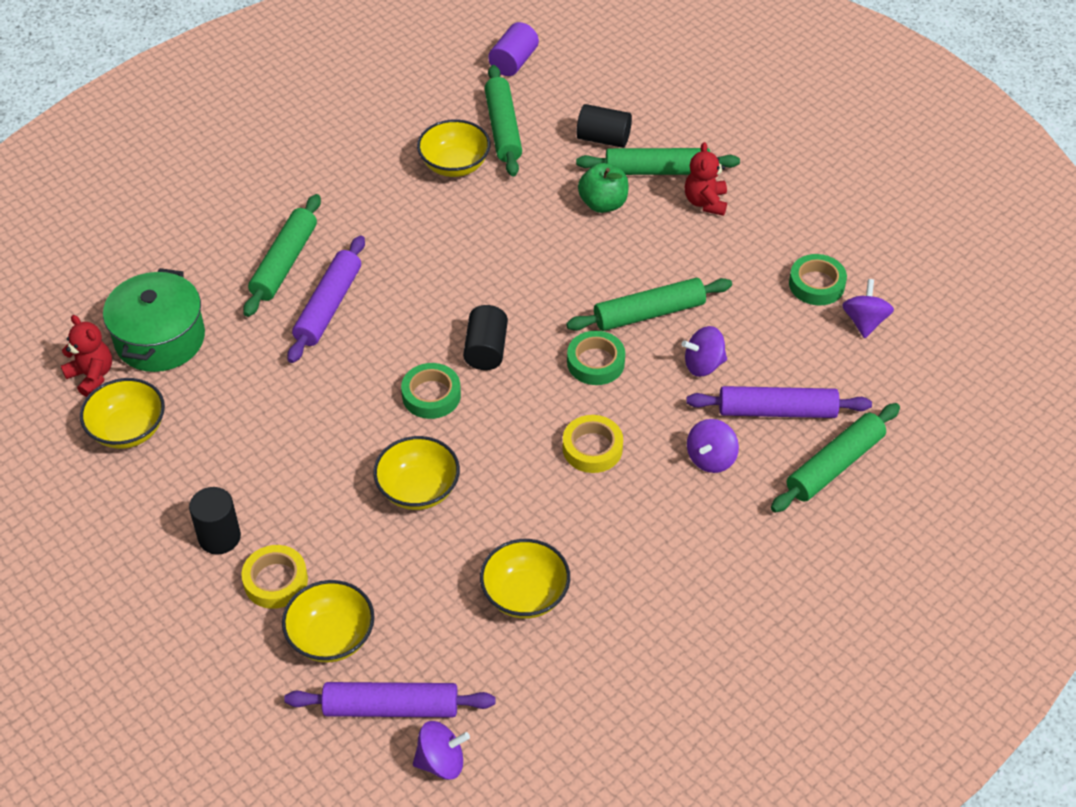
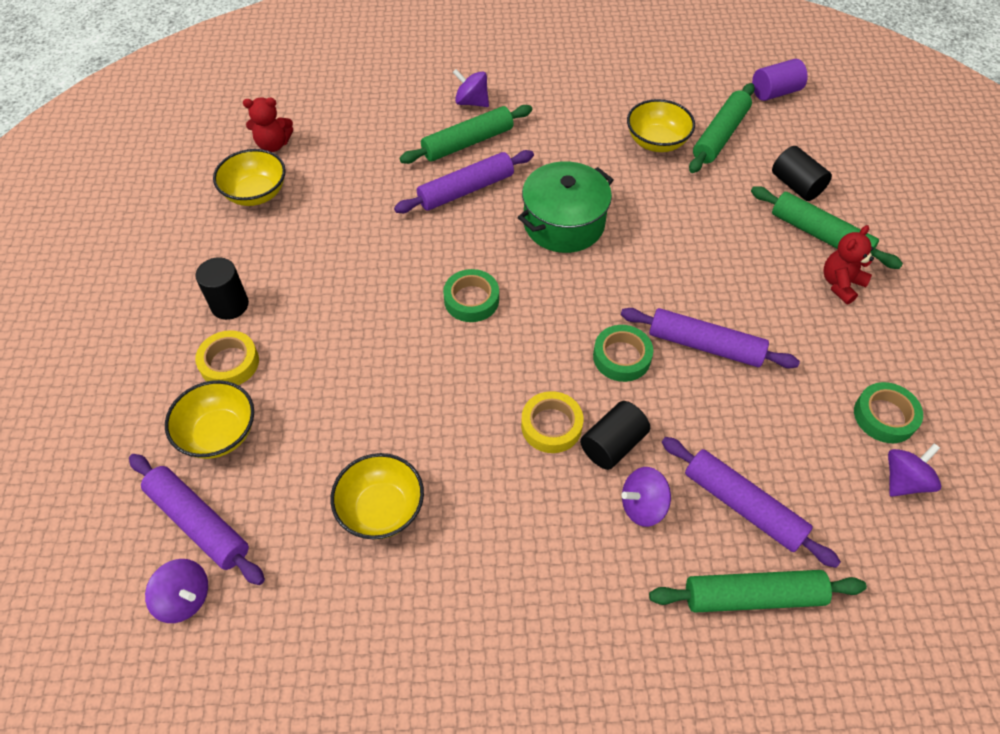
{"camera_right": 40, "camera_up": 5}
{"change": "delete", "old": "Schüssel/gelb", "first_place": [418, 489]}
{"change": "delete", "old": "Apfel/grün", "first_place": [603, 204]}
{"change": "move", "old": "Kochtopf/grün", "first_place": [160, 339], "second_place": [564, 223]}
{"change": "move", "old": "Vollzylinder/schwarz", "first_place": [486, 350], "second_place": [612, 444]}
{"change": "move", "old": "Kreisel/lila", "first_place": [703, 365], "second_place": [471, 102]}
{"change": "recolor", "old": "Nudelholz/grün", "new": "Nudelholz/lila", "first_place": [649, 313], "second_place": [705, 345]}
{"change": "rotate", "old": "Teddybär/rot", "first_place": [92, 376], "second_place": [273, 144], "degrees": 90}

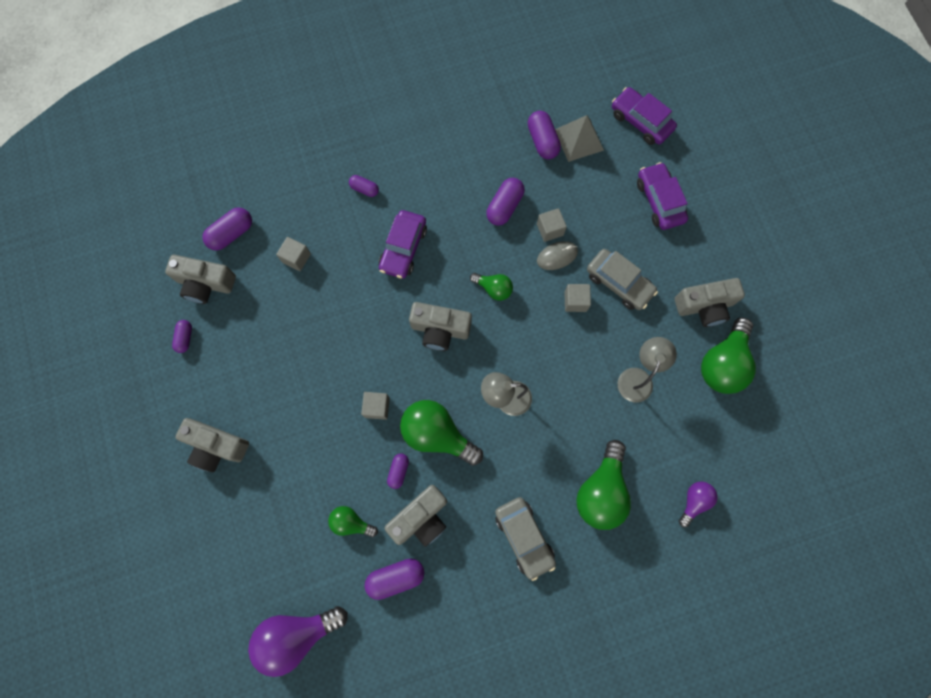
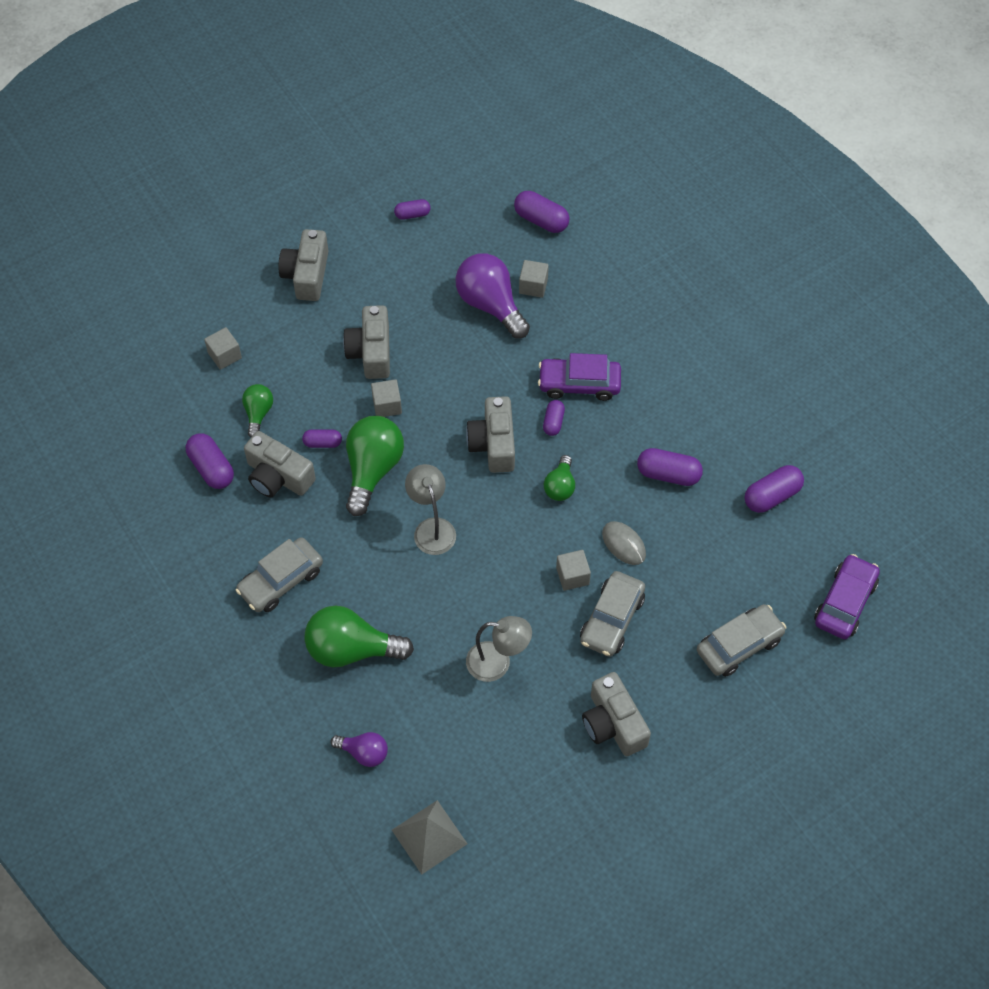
{"camera_right": 75, "camera_up": -15}
{"change": "delete", "old": "Glühbirne/grün", "first_place": [722, 363]}
{"change": "move", "old": "Kamera/grau", "first_place": [205, 284], "second_place": [371, 352]}
{"change": "move", "old": "Glühbirne/lila", "first_place": [297, 634], "second_place": [490, 304]}
{"change": "move", "old": "Kapsel/lila", "first_place": [364, 189], "second_place": [553, 422]}
{"change": "move", "old": "Kubus/grau", "first_place": [550, 229], "second_place": [224, 355]}
{"change": "move", "old": "Pyramide/grau", "first_place": [579, 139], "second_place": [429, 837]}
{"change": "recolor", "old": "Auto/lila", "new": "Auto/grau", "first_place": [659, 201], "second_place": [739, 645]}

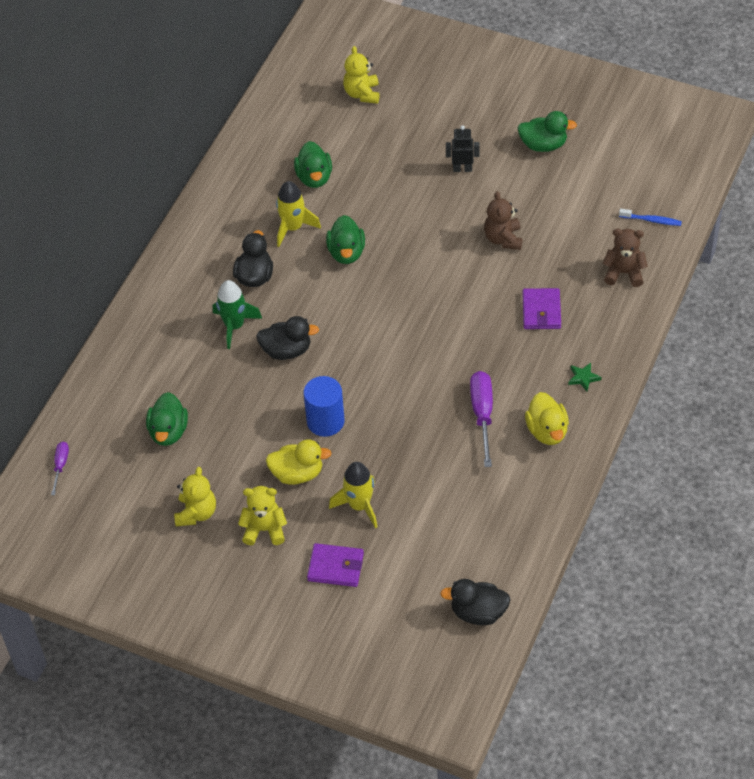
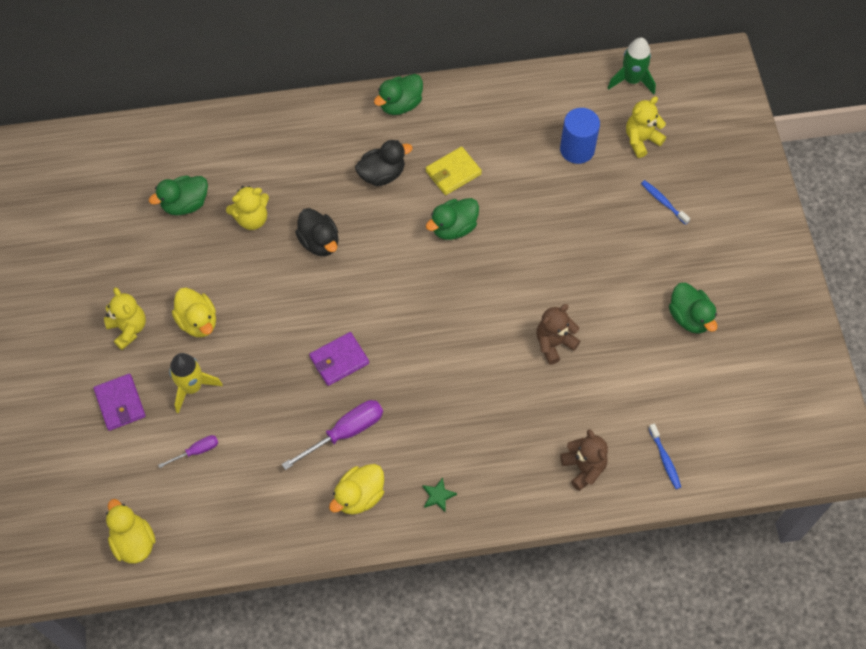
{"camera_right": 55, "camera_up": 10}
{"change": "delete", "old": "Roboter/schwarz", "first_place": [462, 169]}
{"change": "insert", "new": "Zahnbürste/blau", "second_place": [663, 202]}
{"change": "move", "old": "Schraubenzieher/lila", "first_place": [60, 465], "second_place": [196, 451]}
{"change": "move", "old": "Teddybär/gelb", "first_place": [196, 513], "second_place": [252, 219]}
{"change": "move", "old": "Rakete/grün", "first_place": [234, 326], "second_place": [632, 80]}
{"change": "move", "old": "Ente/grün", "first_place": [314, 177], "second_place": [400, 105]}
{"change": "move", "old": "Vollzylinder/blau", "first_place": [325, 421], "second_place": [577, 149]}
{"change": "move", "old": "Geldbörse/lila", "first_place": [541, 311], "second_place": [339, 360]}
{"change": "replace", "old": "Rakete/gelb", "new": "Geldbörse/gelb", "first_place": [293, 228], "second_place": [453, 173]}
{"change": "recolor", "old": "Ente/schwarz", "new": "Ente/gelb", "first_place": [478, 612], "second_place": [133, 542]}

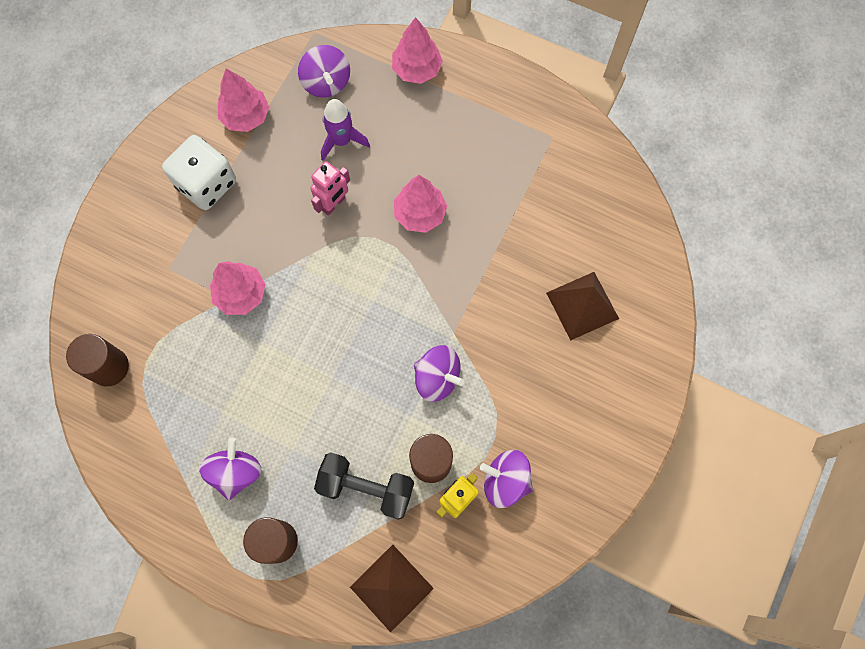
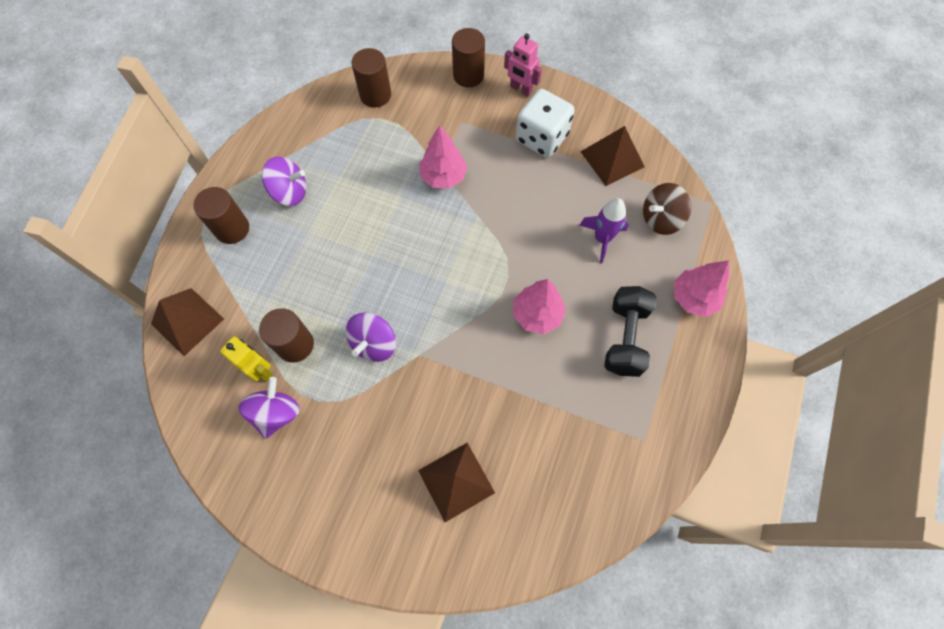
{"camera_right": 85, "camera_up": -5}
{"change": "insert", "new": "Vollzylinder/braun", "second_place": [468, 75]}
{"change": "move", "old": "Roboter/rosa", "first_place": [334, 204], "second_place": [520, 89]}
{"change": "move", "old": "Hantel/schwarz", "first_place": [366, 488], "second_place": [625, 338]}
{"change": "replace", "old": "Baum/rosa", "new": "Pyramide/braun", "first_place": [246, 116], "second_place": [612, 159]}
{"change": "recolor", "old": "Kreisel/lila", "new": "Kreisel/braun", "first_place": [326, 83], "second_place": [660, 219]}

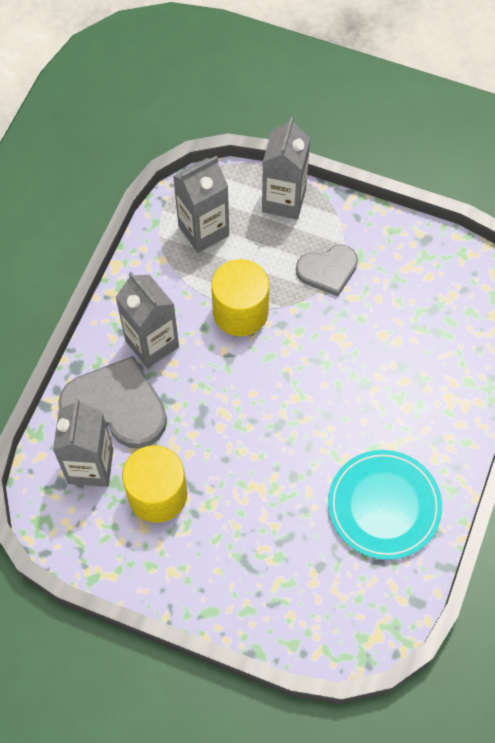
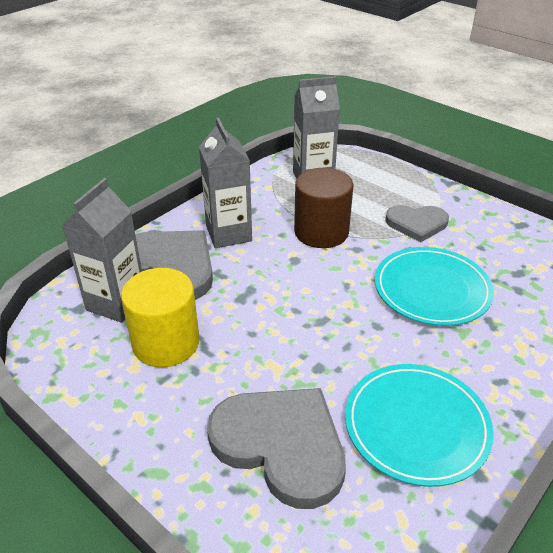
{"camera_right": 20, "camera_up": -25}
{"change": "delete", "old": "Getränkekarton/grau", "first_place": [284, 200]}
{"change": "insert", "new": "Herz/grau", "second_place": [281, 445]}
{"change": "insert", "new": "Teller/türkis", "second_place": [432, 289]}
{"change": "recolor", "old": "Vollzylinder/gelb", "new": "Vollzylinder/braun", "first_place": [240, 312], "second_place": [321, 232]}

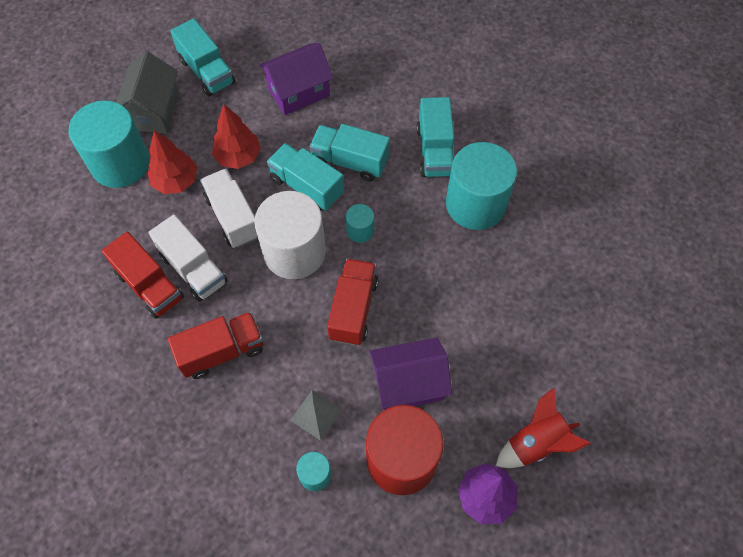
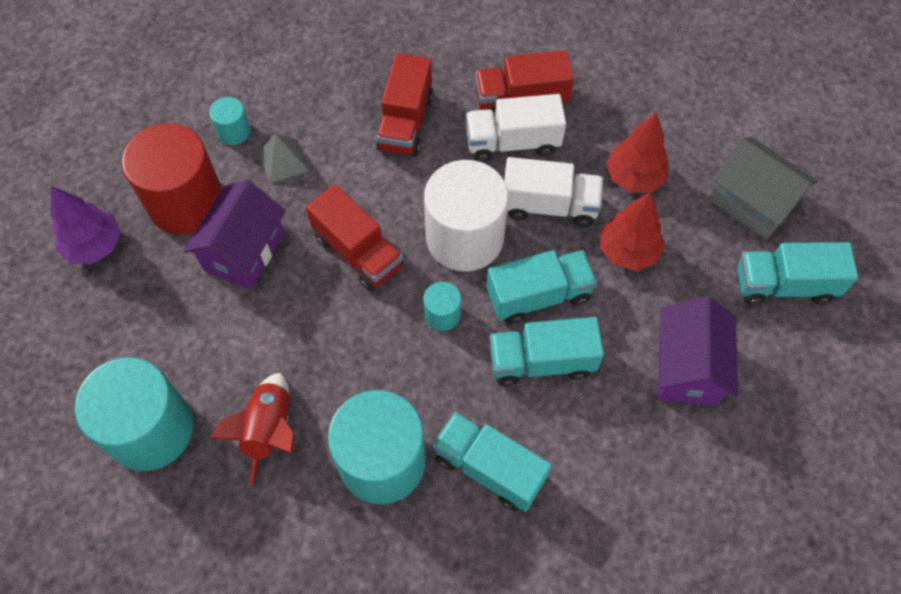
{"camera_right": 125, "camera_up": 0}
{"change": "move", "old": "Vollzylinder/türkis", "first_place": [120, 163], "second_place": [151, 429]}
{"change": "move", "old": "Rakete/rot", "first_place": [536, 443], "second_place": [269, 430]}
{"change": "rotate", "old": "Lastwagen/türkis", "first_place": [350, 161], "second_place": [541, 361], "degrees": -150}

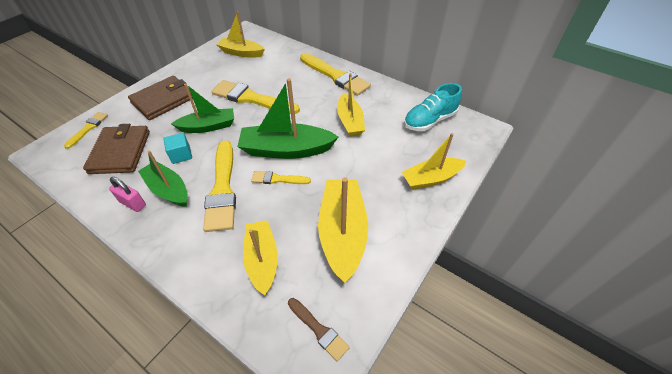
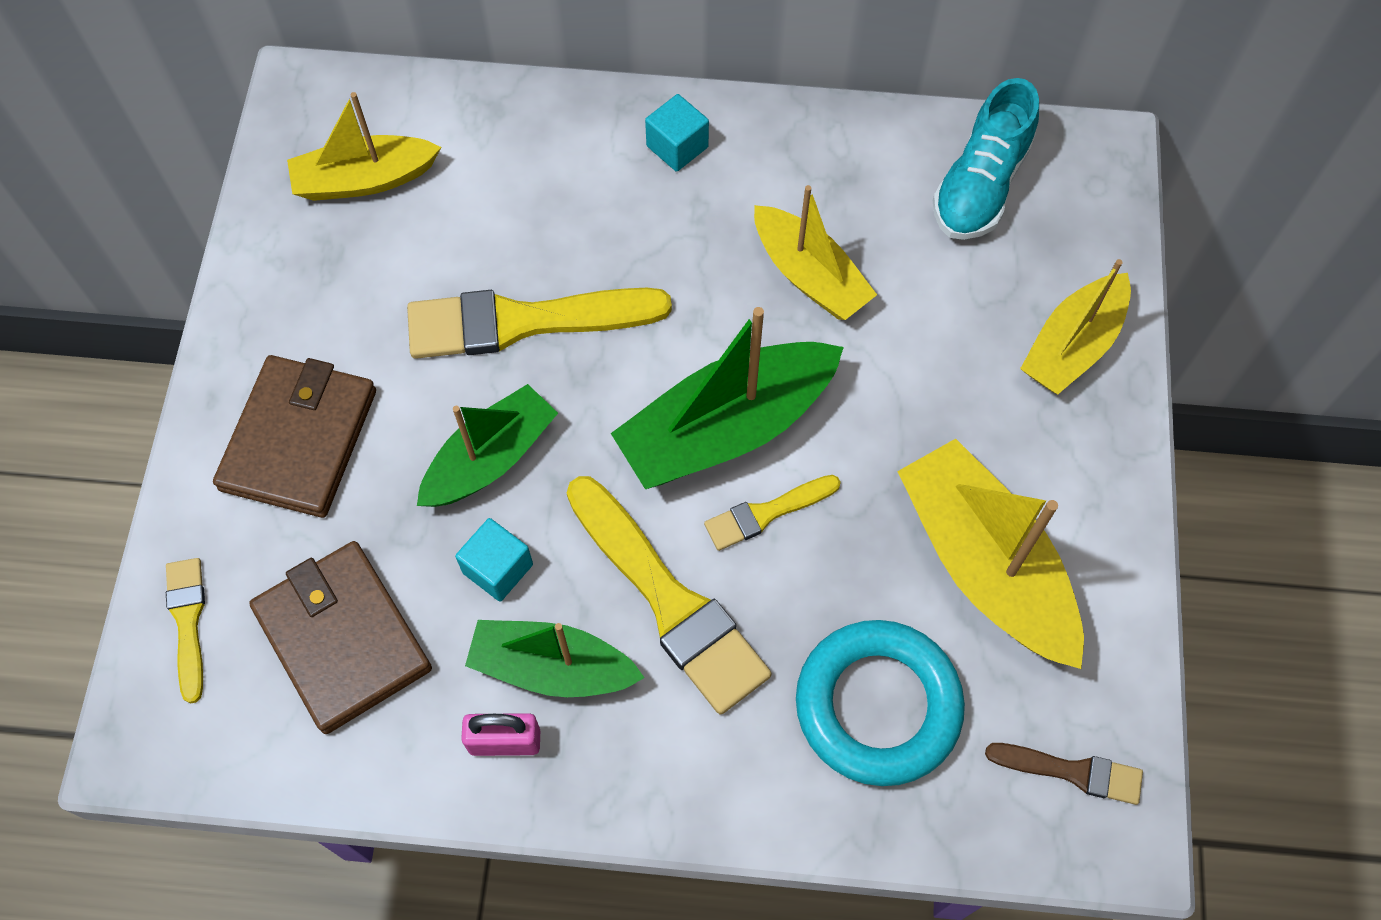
{"camera_right": -30, "camera_up": 15}
{"change": "replace", "old": "Boot/gelb", "new": "Ring/türkis", "first_place": [262, 260], "second_place": [877, 705]}
{"change": "replace", "old": "Pinsel/gelb", "new": "Kubus/türkis", "first_place": [336, 76], "second_place": [677, 146]}

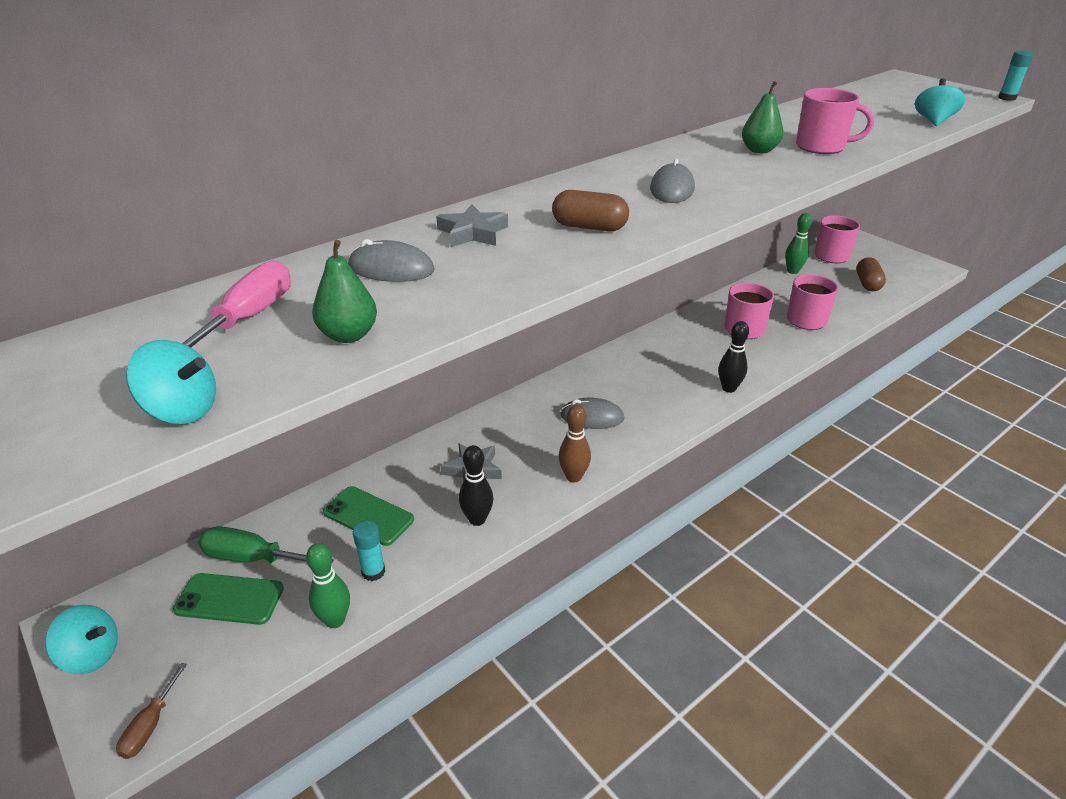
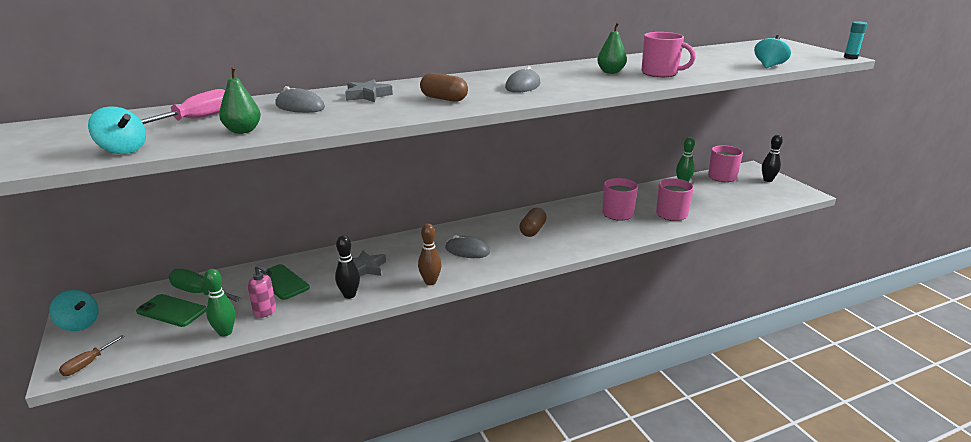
{"camera_right": 15, "camera_up": -10}
{"change": "move", "old": "Bowlingkegel/schwarz", "first_place": [728, 388], "second_place": [767, 180]}
{"change": "move", "old": "Kapsel/braun", "first_place": [867, 283], "second_place": [532, 230]}
{"change": "replace", "old": "Klebestift/türkis", "new": "Seifenspender/rosa", "first_place": [373, 572], "second_place": [265, 312]}

